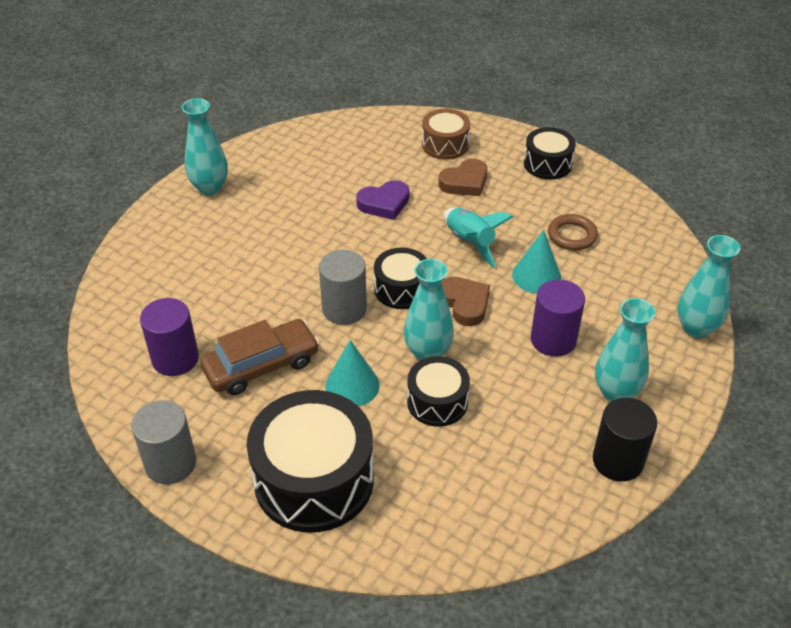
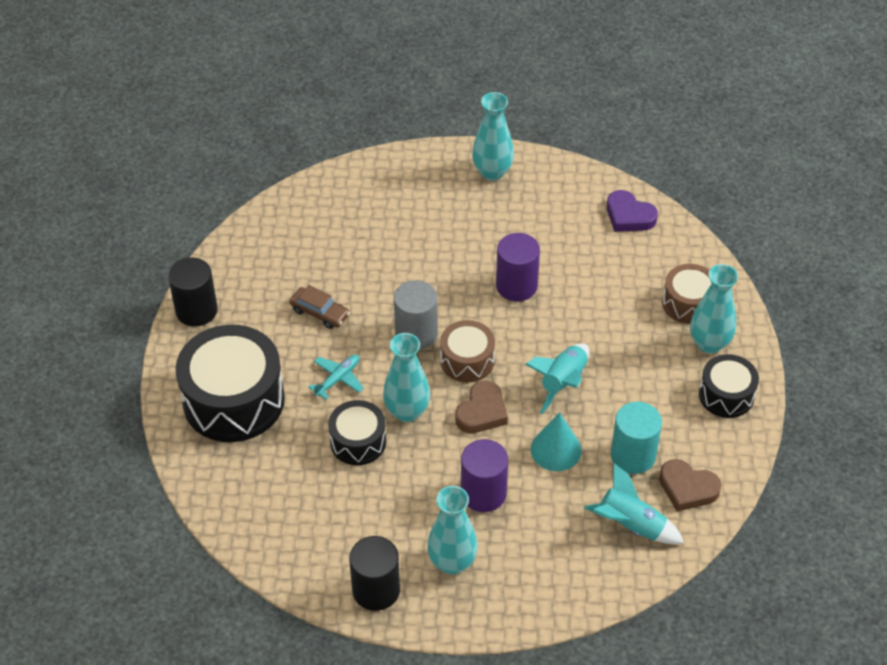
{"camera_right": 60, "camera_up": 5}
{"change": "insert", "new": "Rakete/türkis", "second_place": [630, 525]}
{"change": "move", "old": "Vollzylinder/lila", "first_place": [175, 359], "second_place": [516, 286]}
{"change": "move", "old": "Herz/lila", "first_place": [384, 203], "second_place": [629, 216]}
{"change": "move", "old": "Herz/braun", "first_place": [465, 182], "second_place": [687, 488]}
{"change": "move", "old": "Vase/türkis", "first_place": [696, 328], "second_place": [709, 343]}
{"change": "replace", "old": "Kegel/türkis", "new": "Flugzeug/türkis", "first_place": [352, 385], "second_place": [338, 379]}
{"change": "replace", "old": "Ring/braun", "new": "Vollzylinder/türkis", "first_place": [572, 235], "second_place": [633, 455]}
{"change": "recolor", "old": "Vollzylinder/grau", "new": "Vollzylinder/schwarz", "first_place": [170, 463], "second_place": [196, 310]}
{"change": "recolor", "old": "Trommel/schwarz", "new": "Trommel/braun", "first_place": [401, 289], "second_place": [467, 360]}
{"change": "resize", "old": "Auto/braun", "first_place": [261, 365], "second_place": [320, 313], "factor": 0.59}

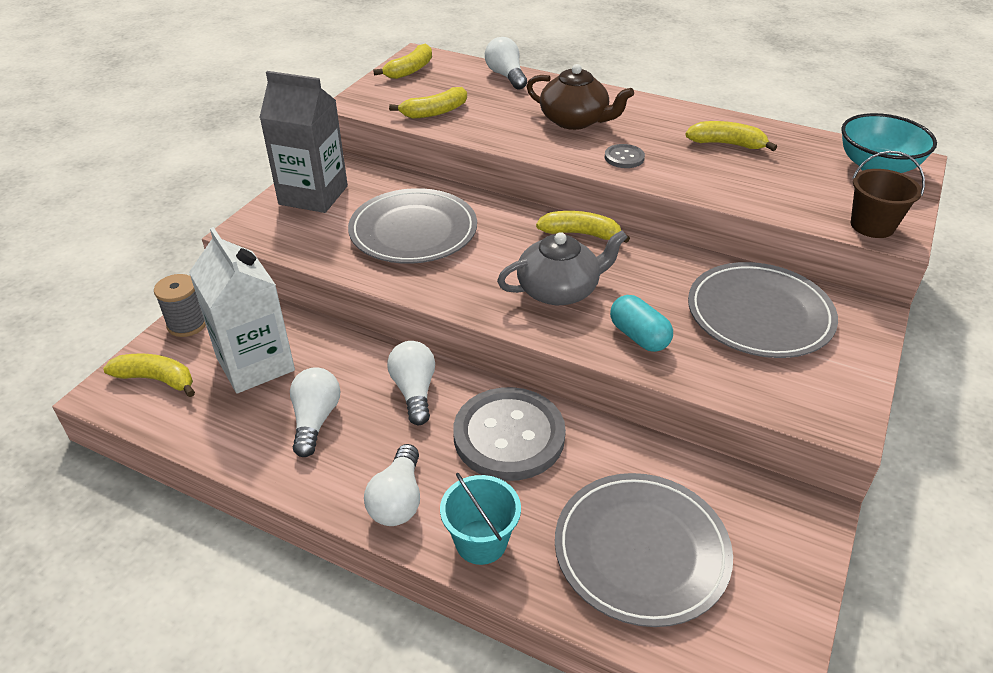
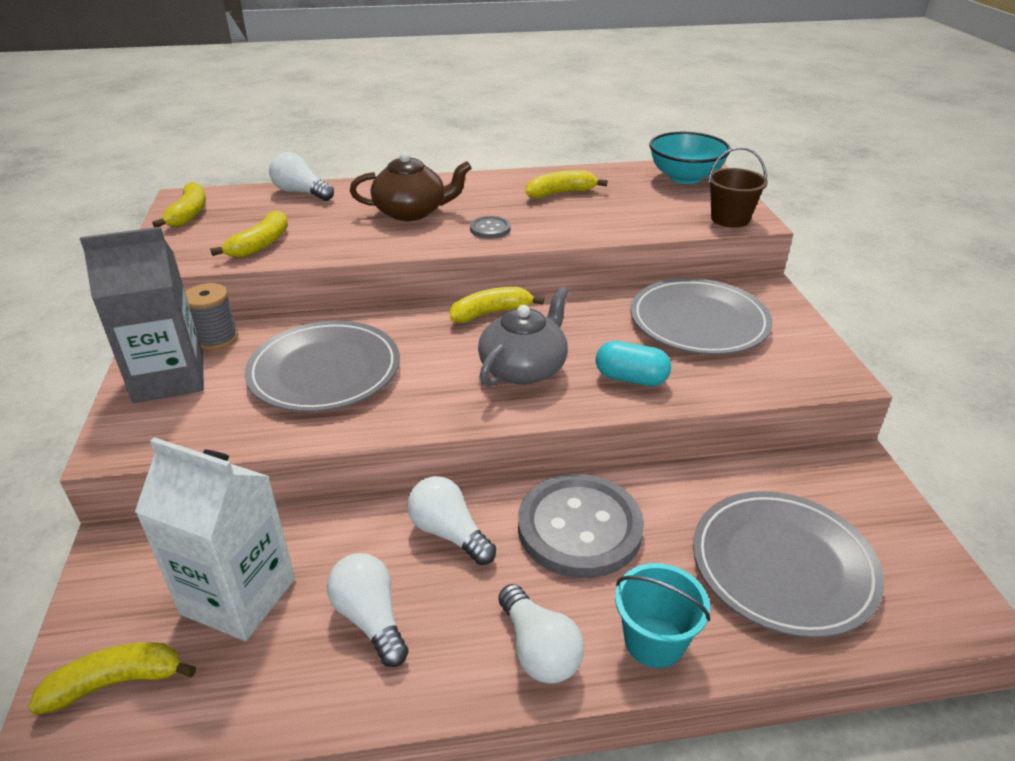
{"camera_right": -35, "camera_up": -5}
{"change": "move", "old": "Garnrolle/grau", "first_place": [187, 324], "second_place": [217, 339]}

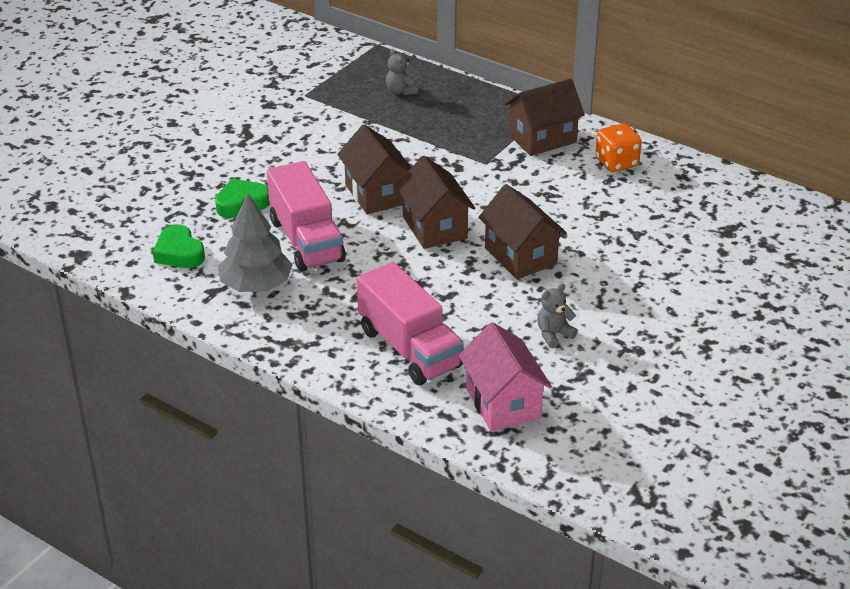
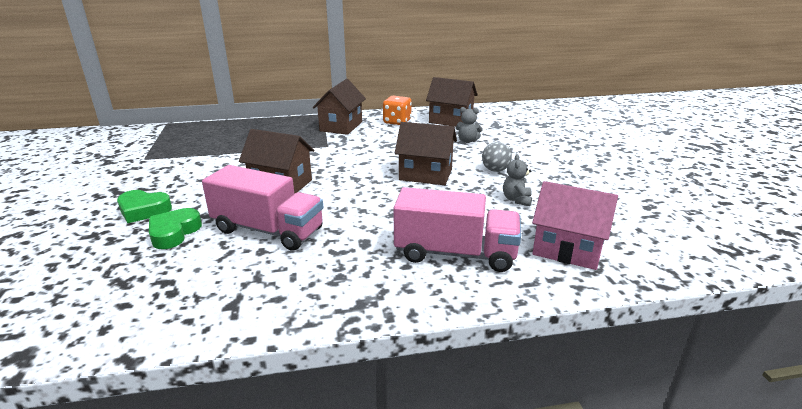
{"camera_right": -45, "camera_up": -10}
{"change": "delete", "old": "Baum/grau", "first_place": [256, 285]}
{"change": "insert", "new": "Ball/grau", "second_place": [495, 170]}
{"change": "move", "old": "Herz/grün", "first_place": [179, 253], "second_place": [143, 210]}
{"change": "move", "old": "Teddybär/grau", "first_place": [400, 91], "second_place": [467, 141]}
{"change": "move", "old": "Haus/braun", "first_place": [435, 227], "second_place": [450, 120]}

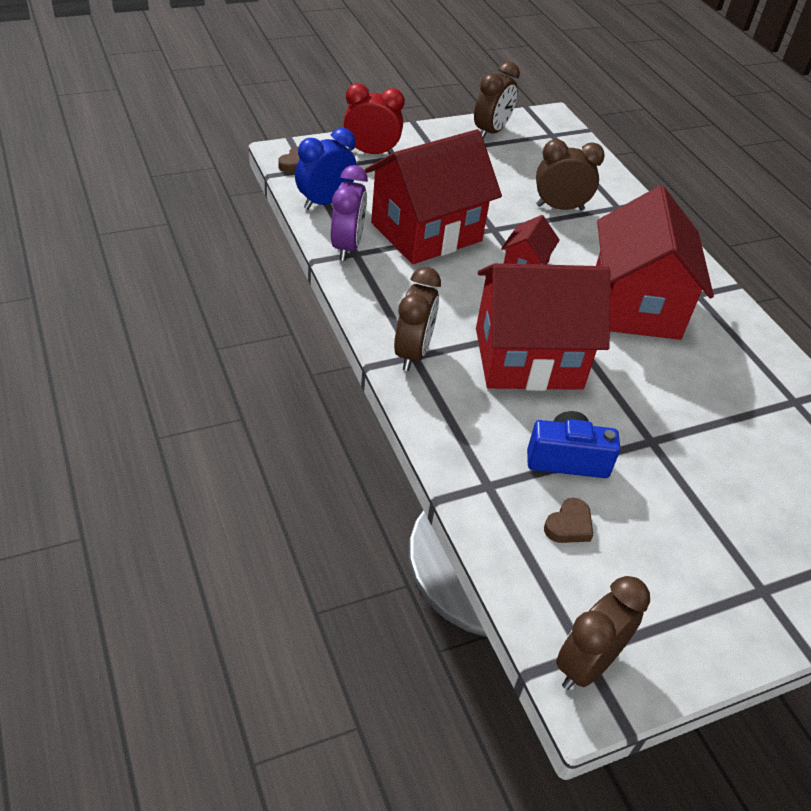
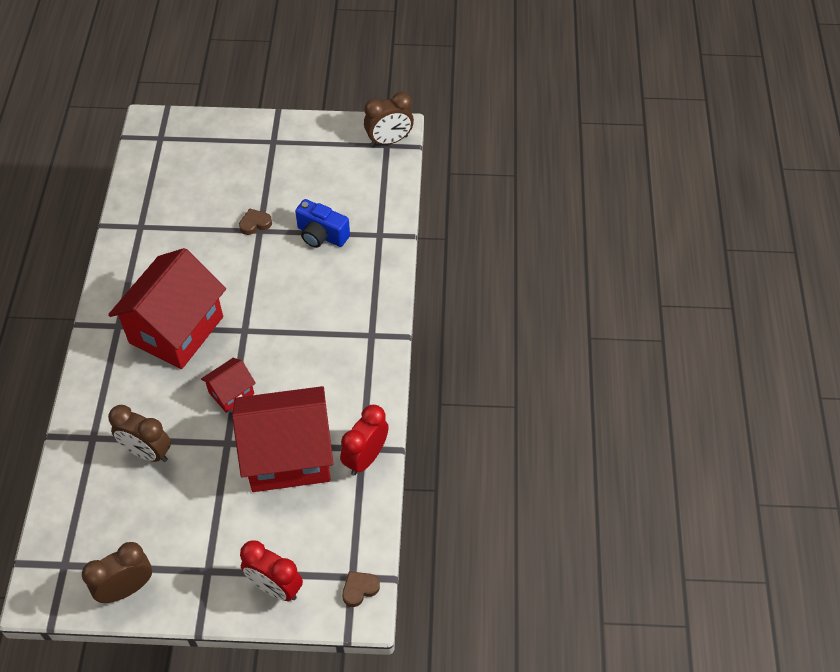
{"camera_right": -150, "camera_up": 10}
{"change": "delete", "old": "Wecker/blau", "first_place": [325, 202]}
{"change": "delete", "old": "Wecker/braun", "first_place": [413, 353]}
{"change": "delete", "old": "Haus/rot", "first_place": [528, 358]}
{"change": "move", "old": "Herz/braun", "first_place": [569, 525], "second_place": [255, 224]}
{"change": "recolor", "old": "Wecker/lila", "new": "Wecker/rot", "first_place": [347, 246], "second_place": [365, 458]}

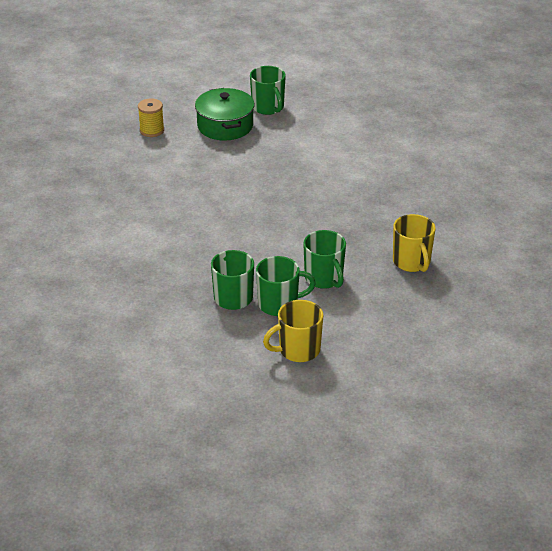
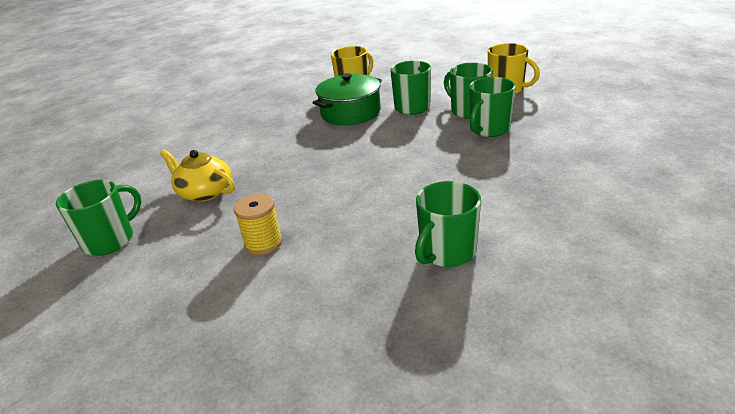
{"camera_right": -115, "camera_up": -5}
{"change": "insert", "new": "Teekanne/gelb", "second_place": [205, 192]}
{"change": "insert", "new": "Tasse/grün", "second_place": [447, 252]}
{"change": "move", "old": "Garnrolle/gelb", "first_place": [152, 130], "second_place": [263, 243]}
{"change": "move", "old": "Kochtopf/grün", "first_place": [225, 126], "second_place": [350, 113]}

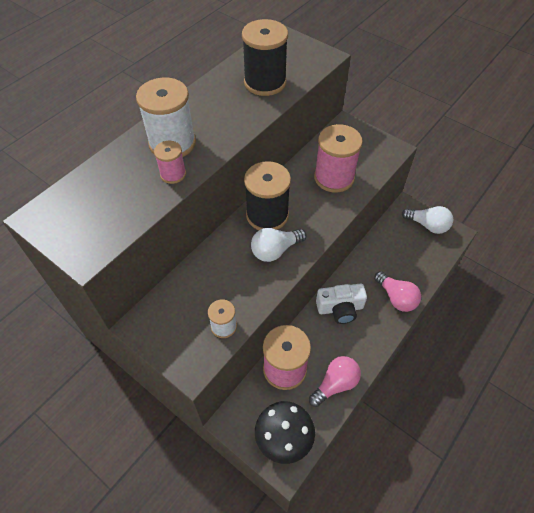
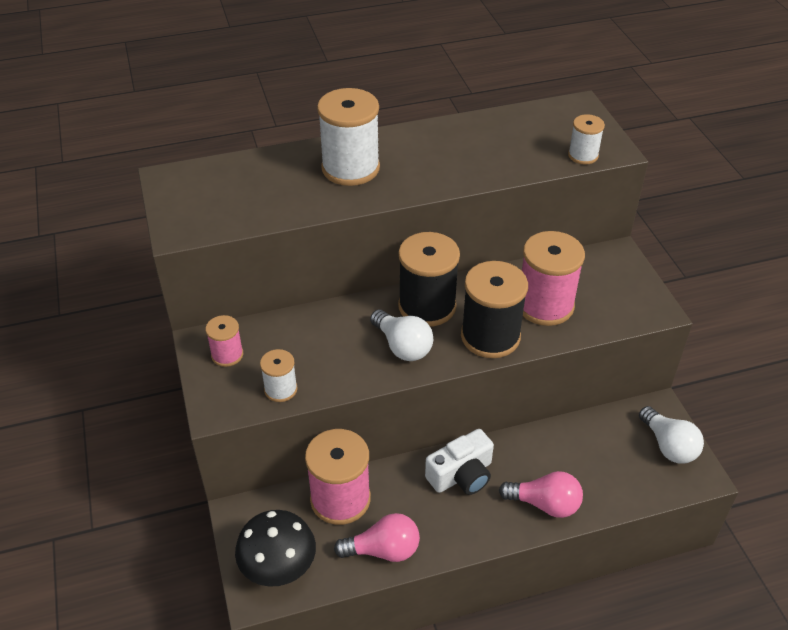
{"camera_right": 35, "camera_up": -10}
{"change": "insert", "new": "Garnrolle/weiß", "second_place": [583, 155]}
{"change": "move", "old": "Garnrolle/rosa", "first_place": [173, 174], "second_place": [227, 355]}
{"change": "move", "old": "Garnrolle/schwarz", "first_place": [265, 82], "second_place": [490, 336]}
{"change": "rotate", "old": "Glühbirne/weiß", "first_place": [275, 250], "second_place": [402, 346], "degrees": -135}
{"change": "rotate", "old": "Kamera/weiß", "first_place": [340, 308], "second_place": [461, 475], "degrees": -60}
{"change": "rotate", "old": "Glühbirne/rosa", "first_place": [396, 298], "second_place": [544, 504], "degrees": -75}

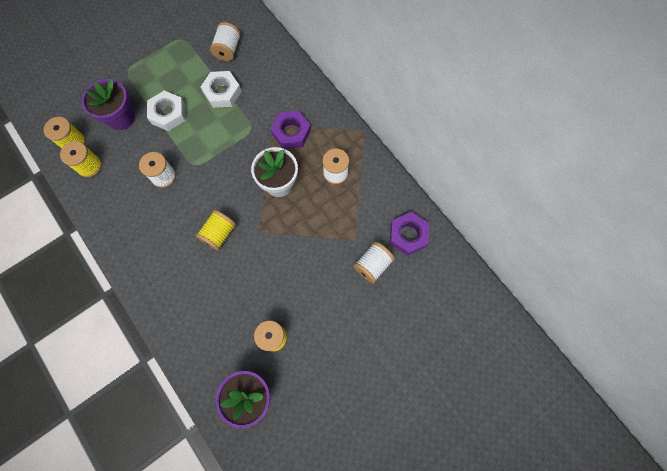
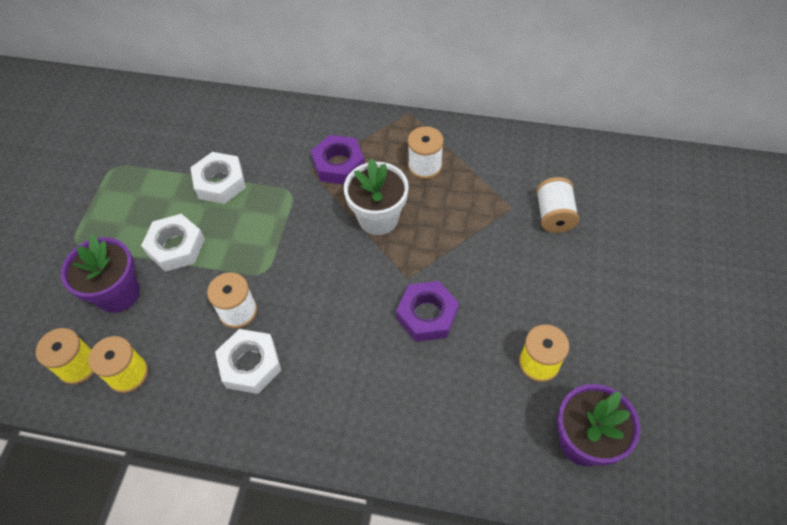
{"camera_right": -40, "camera_up": -15}
{"change": "delete", "old": "Garnrolle/gelb", "first_place": [219, 233]}
{"change": "delete", "old": "Garnrolle/weiß", "first_place": [228, 49]}
{"change": "insert", "new": "Sechskantmutter/weiß", "second_place": [250, 364]}
{"change": "move", "old": "Sechskantmutter/lila", "first_place": [408, 235], "second_place": [427, 315]}

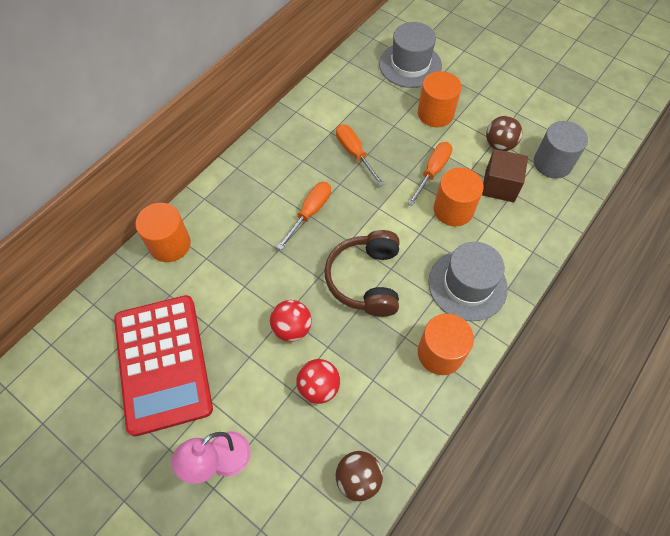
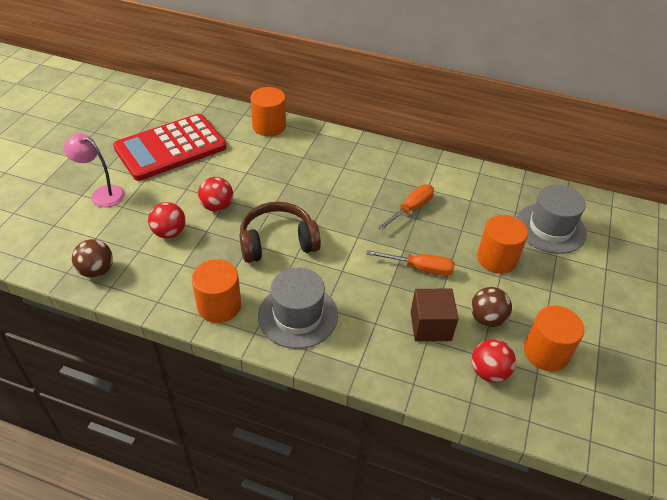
{"camera_right": 70, "camera_up": -15}
{"change": "delete", "old": "Schraubenzieher/orange", "first_place": [310, 212]}
{"change": "move", "old": "Vollzylinder/orange", "first_place": [453, 209], "second_place": [546, 352]}
{"change": "replace", "old": "Vollzylinder/grau", "new": "Ball/rot", "first_place": [552, 163], "second_place": [489, 372]}

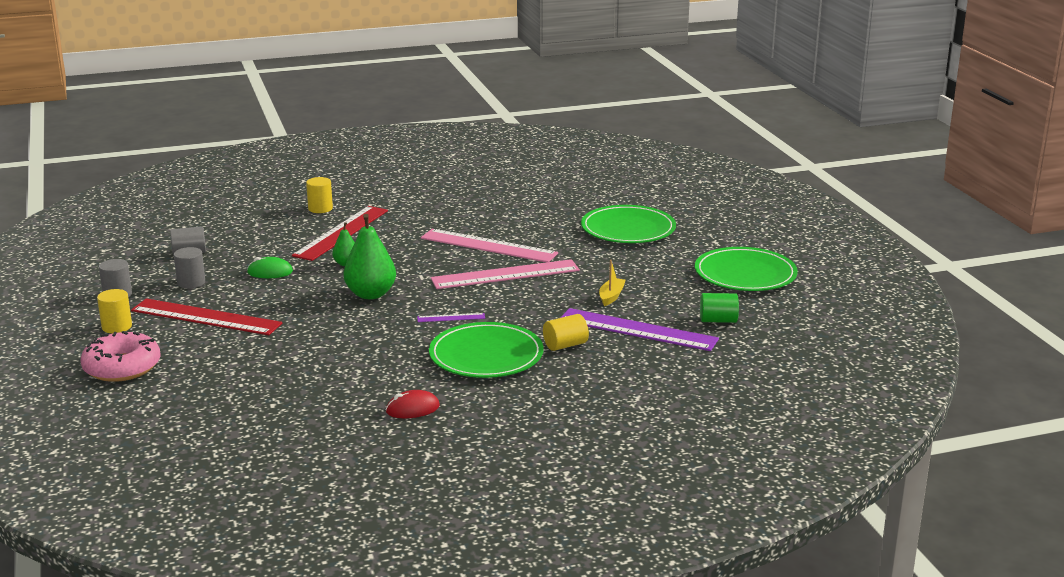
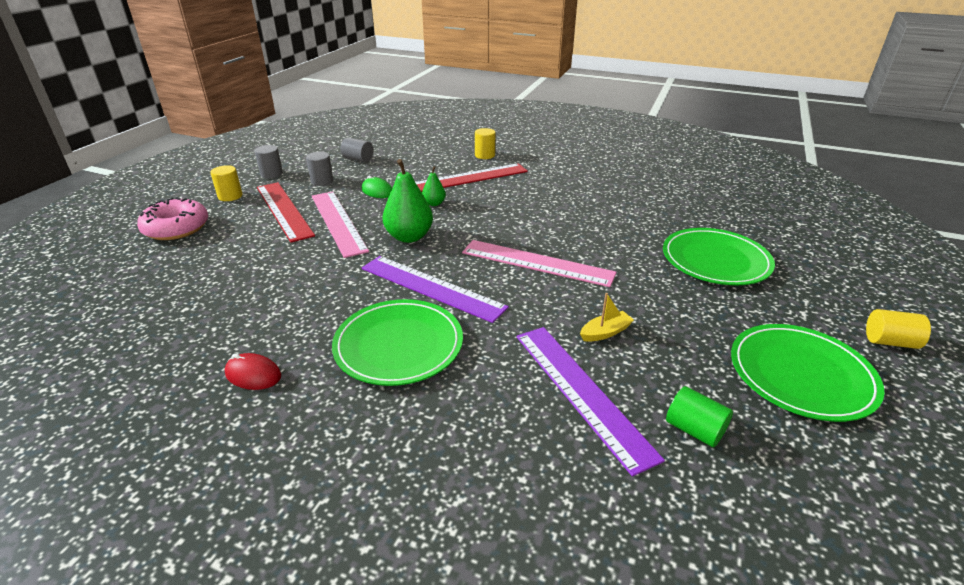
{"camera_right": 40, "camera_up": 10}
{"change": "move", "old": "Lineal/rosa", "first_place": [488, 246], "second_place": [338, 222]}
{"change": "move", "old": "Vollzylinder/gelb", "first_place": [565, 345], "second_place": [890, 342]}
{"change": "resize", "old": "Lineal/lila", "first_place": [451, 317], "second_place": [431, 287], "factor": 2.34}

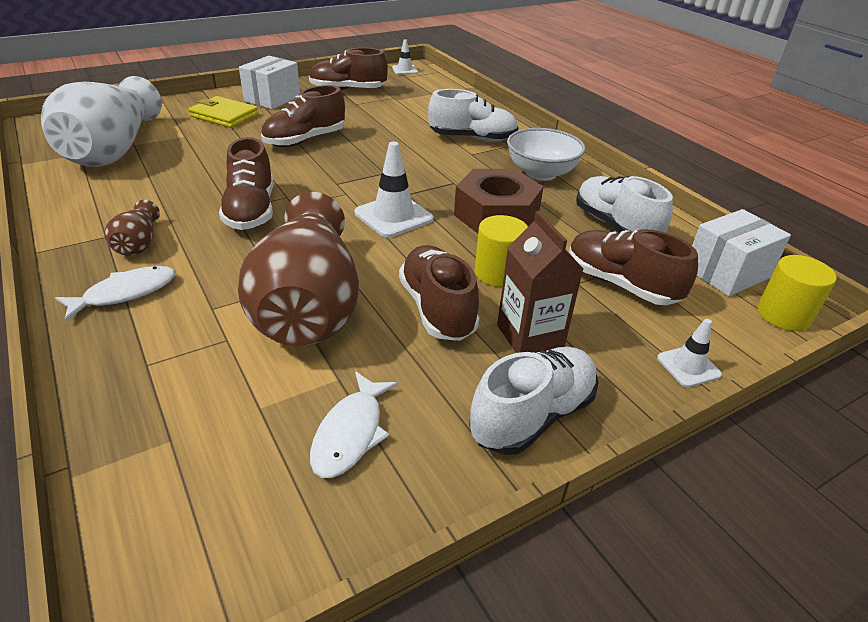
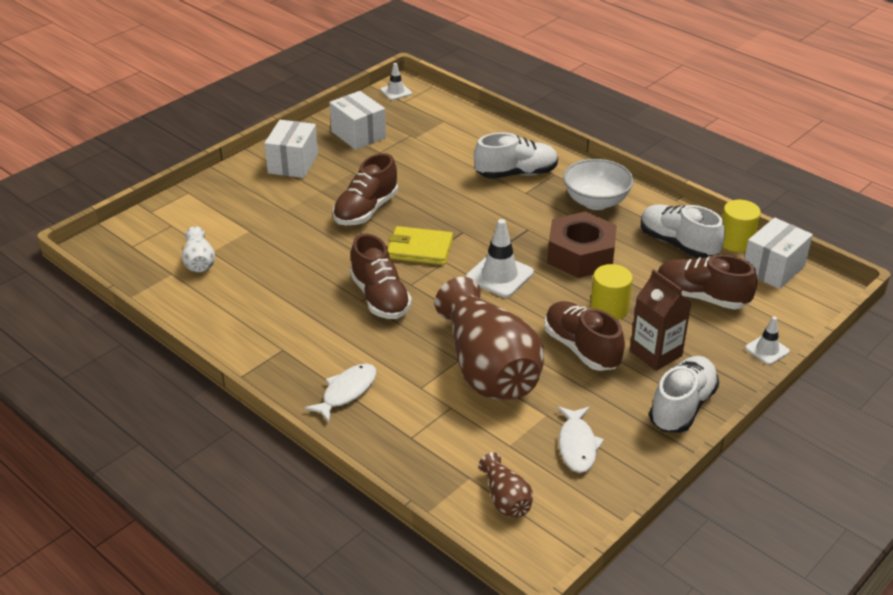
{"camera_right": -15, "camera_up": 0}
{"change": "move", "old": "Vase/braun", "first_place": [138, 243], "second_place": [506, 498]}
{"change": "move", "old": "Geldbörse/gelb", "first_place": [224, 115], "second_place": [419, 249]}
{"change": "move", "old": "Vollzylinder/gelb", "first_place": [783, 315], "second_place": [736, 241]}
{"change": "replace", "old": "Schuh/braun", "new": "Schachtel/weiß", "first_place": [347, 90], "second_place": [358, 135]}
{"change": "resize", "old": "Vase/weiß", "first_place": [114, 149], "second_place": [199, 261], "factor": 0.43}

